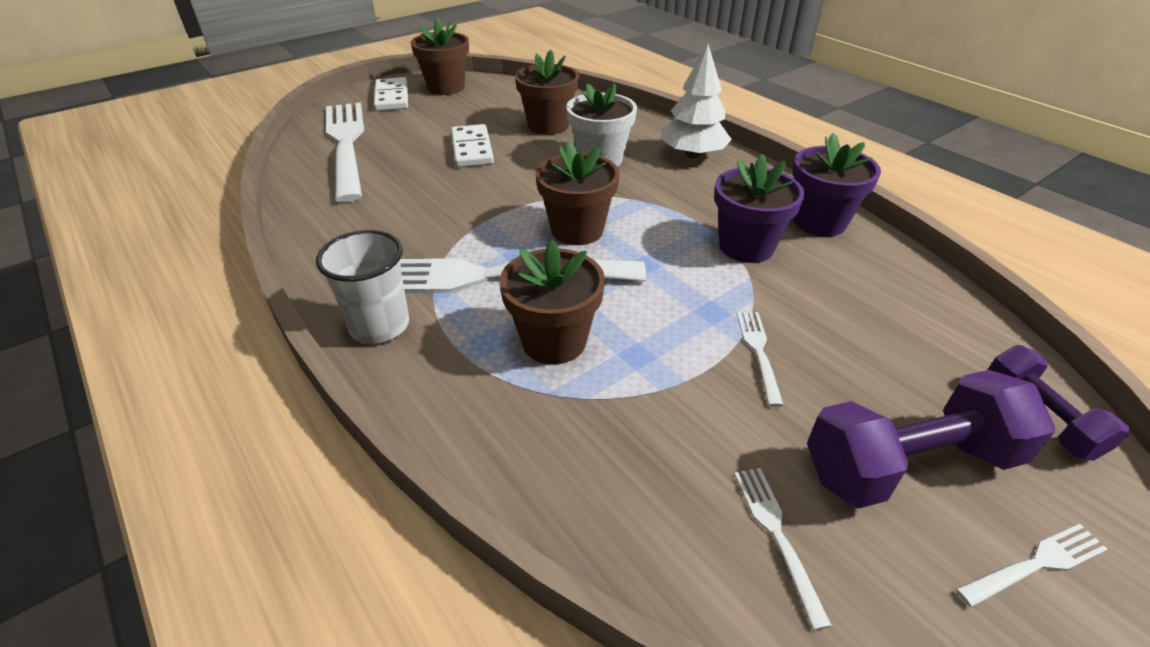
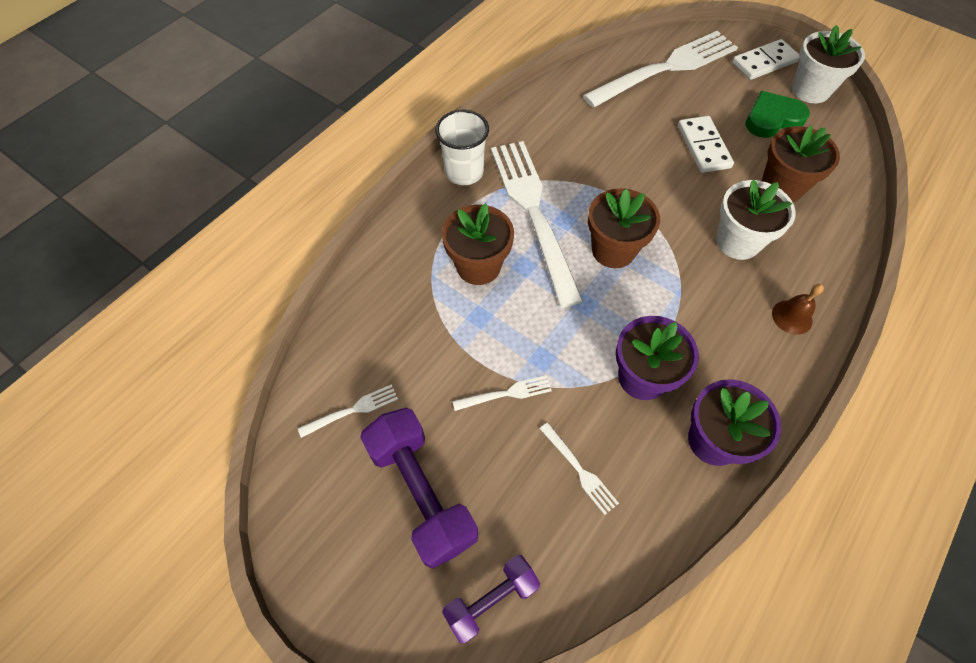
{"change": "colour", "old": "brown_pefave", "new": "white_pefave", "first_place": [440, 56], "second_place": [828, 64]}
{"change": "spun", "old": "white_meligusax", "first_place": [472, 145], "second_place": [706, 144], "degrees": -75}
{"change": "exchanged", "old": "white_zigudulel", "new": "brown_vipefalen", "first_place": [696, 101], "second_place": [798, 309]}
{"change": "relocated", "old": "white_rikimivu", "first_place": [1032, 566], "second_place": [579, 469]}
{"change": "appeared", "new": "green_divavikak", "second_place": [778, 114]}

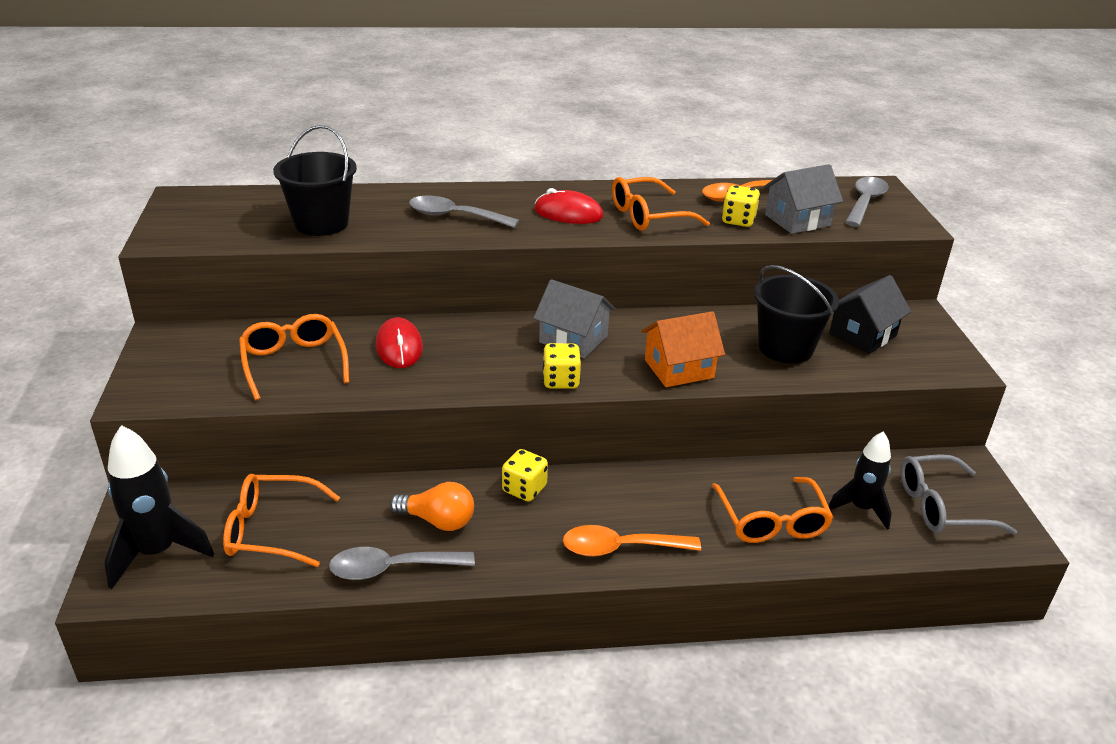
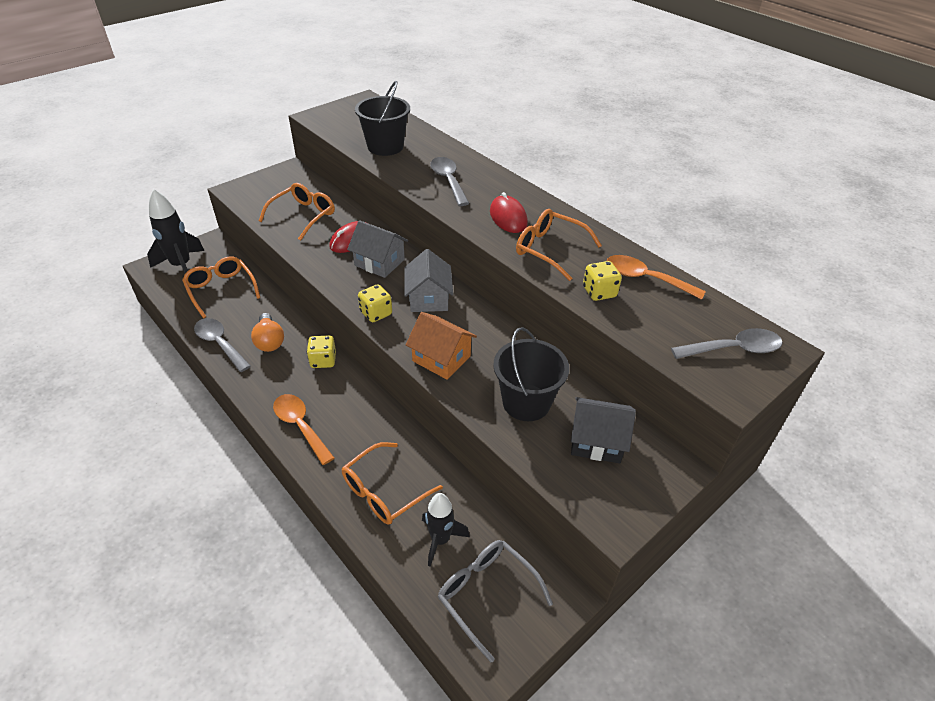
{"change": "relocated", "old": "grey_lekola", "first_place": [803, 199], "second_place": [377, 249]}

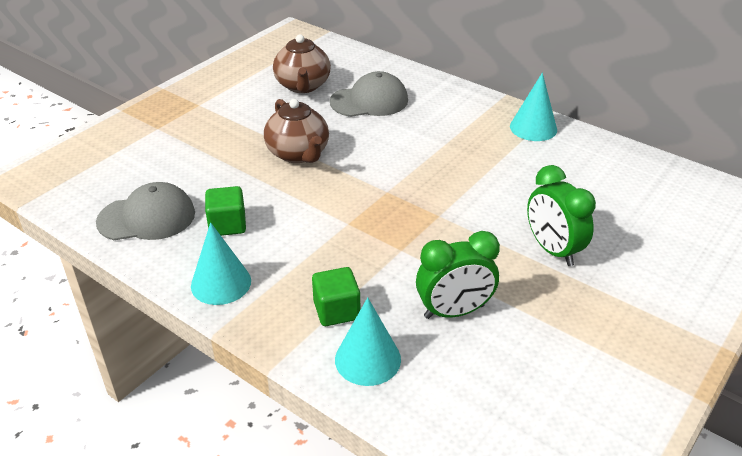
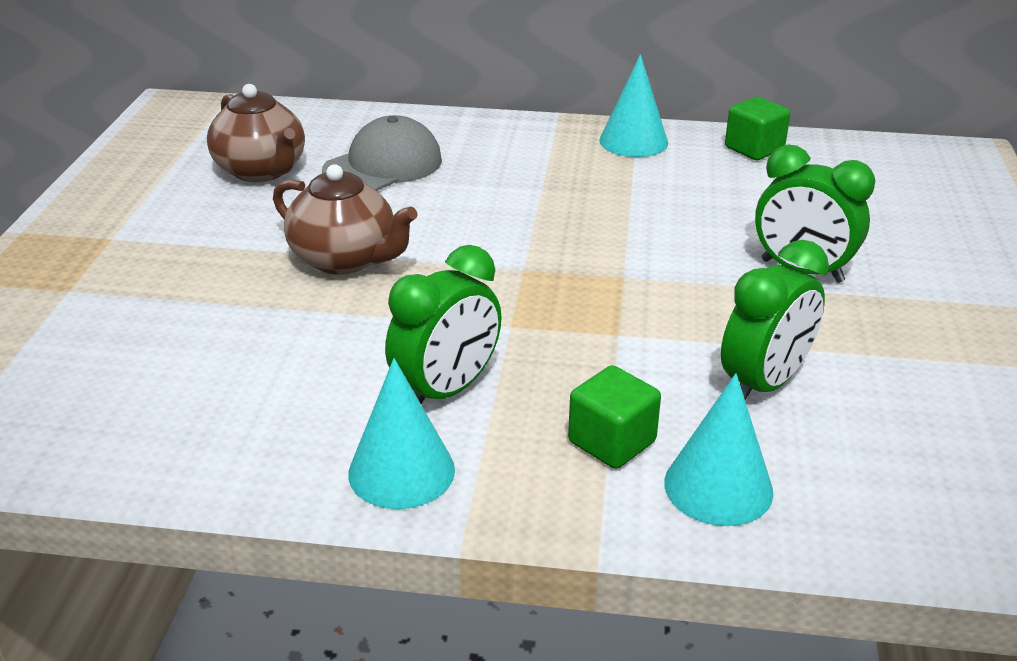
{"change": "missing", "old": "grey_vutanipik", "first_place": [145, 211]}
{"change": "relocated", "old": "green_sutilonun", "first_place": [225, 211], "second_place": [757, 128]}
{"change": "appeared", "new": "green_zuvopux", "second_place": [443, 325]}

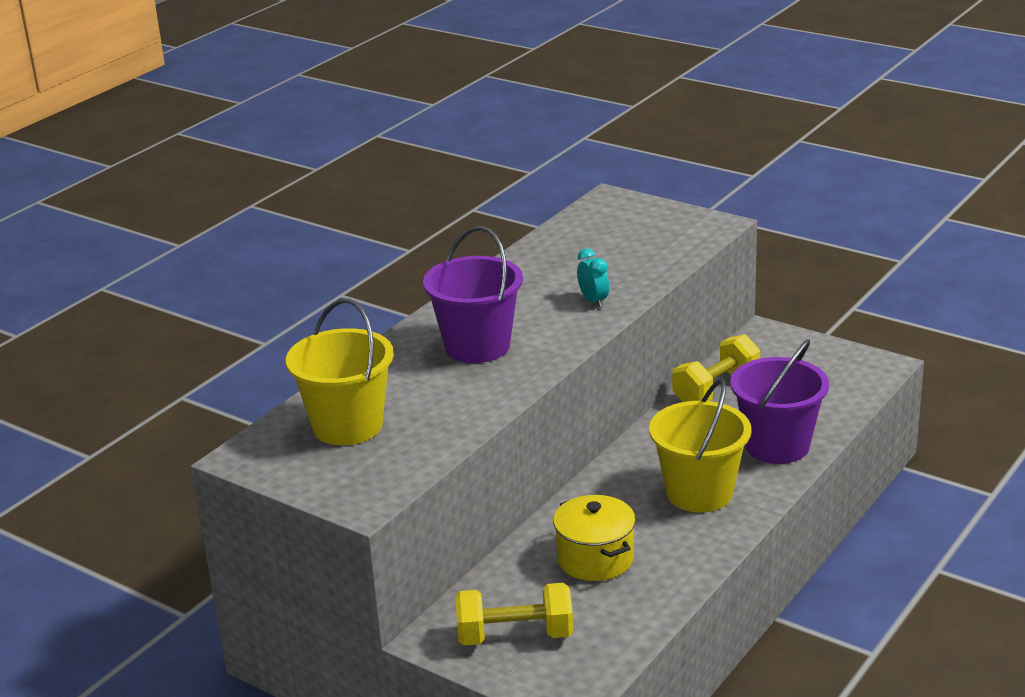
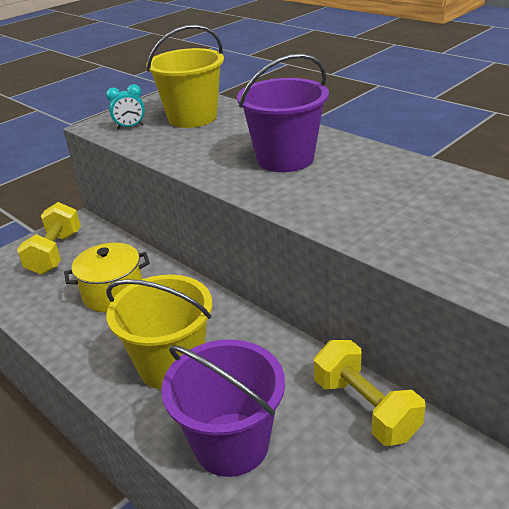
{"change": "relocated", "old": "turquoise_zuvopux", "first_place": [593, 278], "second_place": [125, 107]}

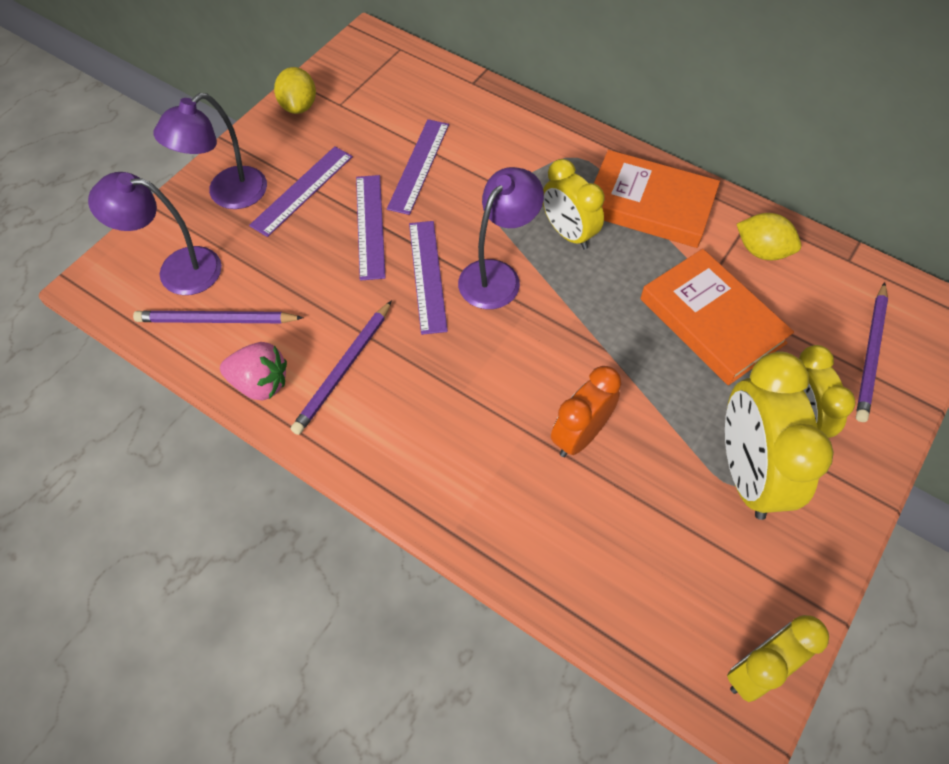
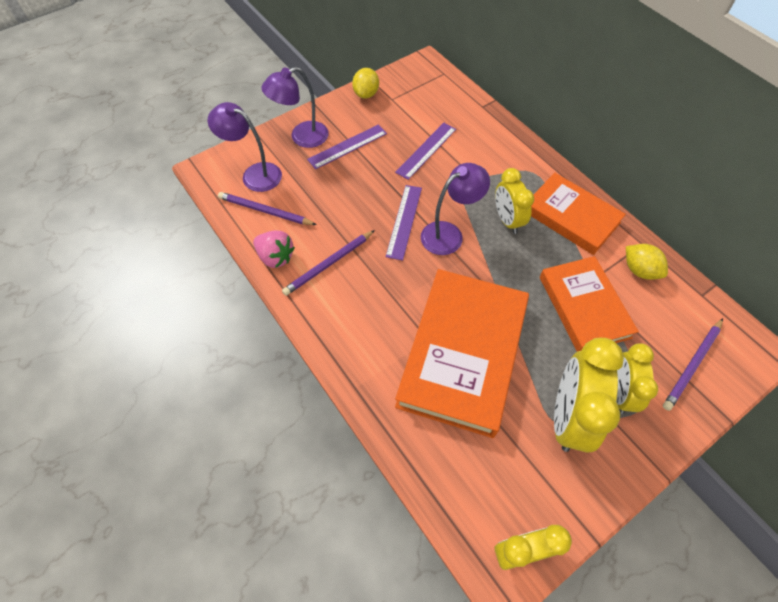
{"change": "missing", "old": "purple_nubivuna", "first_place": [371, 228]}
{"change": "exchanged", "old": "orange_zuvopux", "new": "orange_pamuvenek", "first_place": [586, 411], "second_place": [462, 353]}

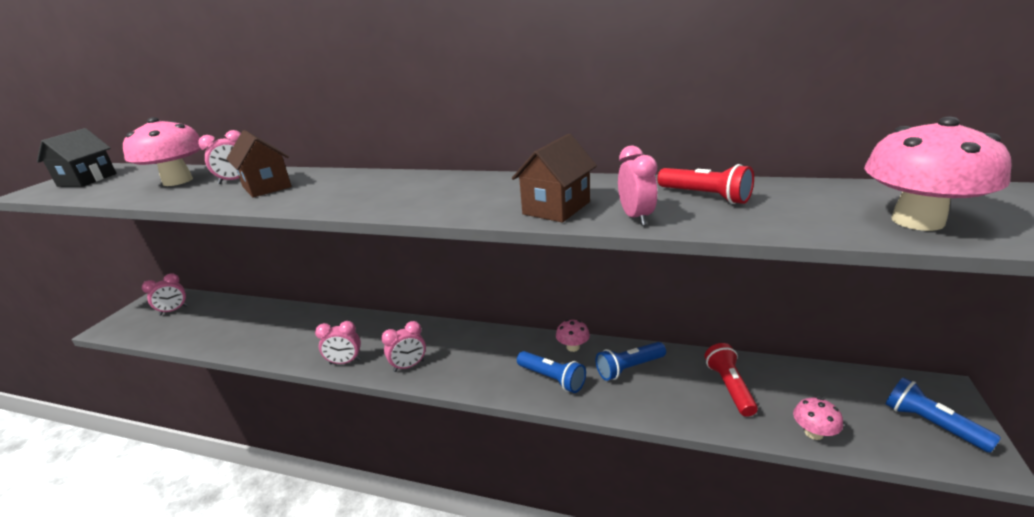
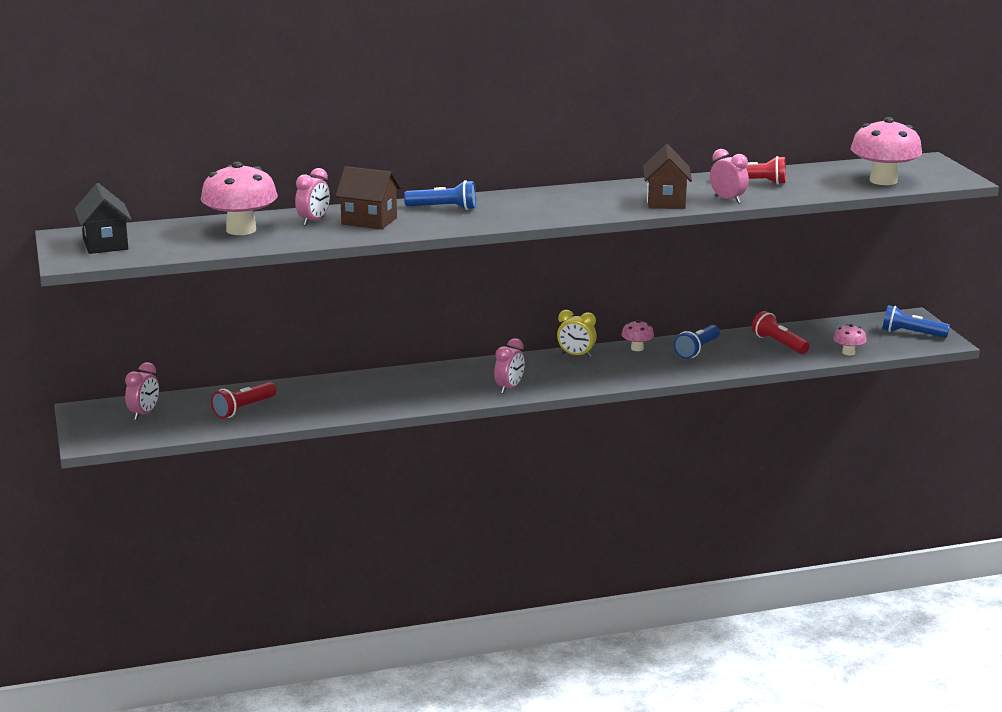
{"change": "missing", "old": "pink_zuvopux", "first_place": [338, 342]}
{"change": "relocated", "old": "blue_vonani", "first_place": [551, 372], "second_place": [440, 195]}
{"change": "appeared", "new": "red_vonani", "second_place": [243, 400]}
{"change": "appeared", "new": "yellow_zuvopux", "second_place": [577, 333]}

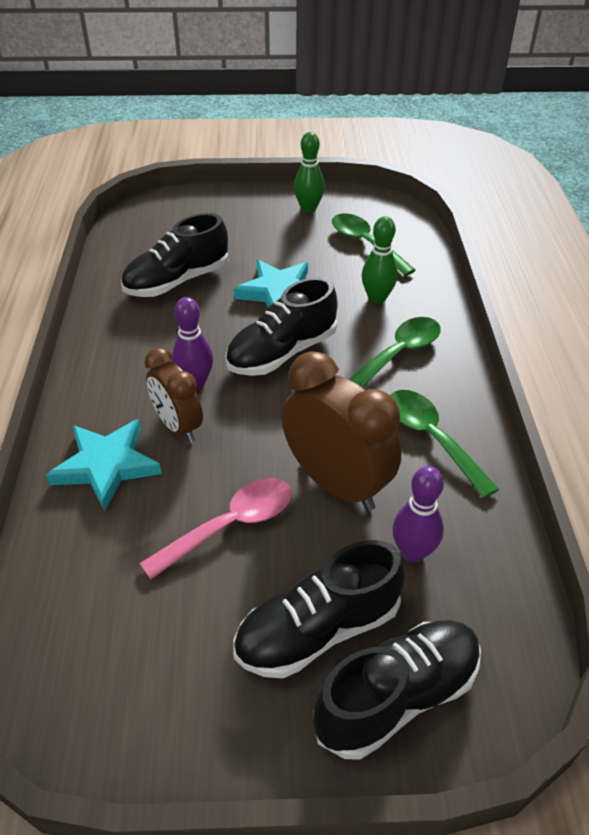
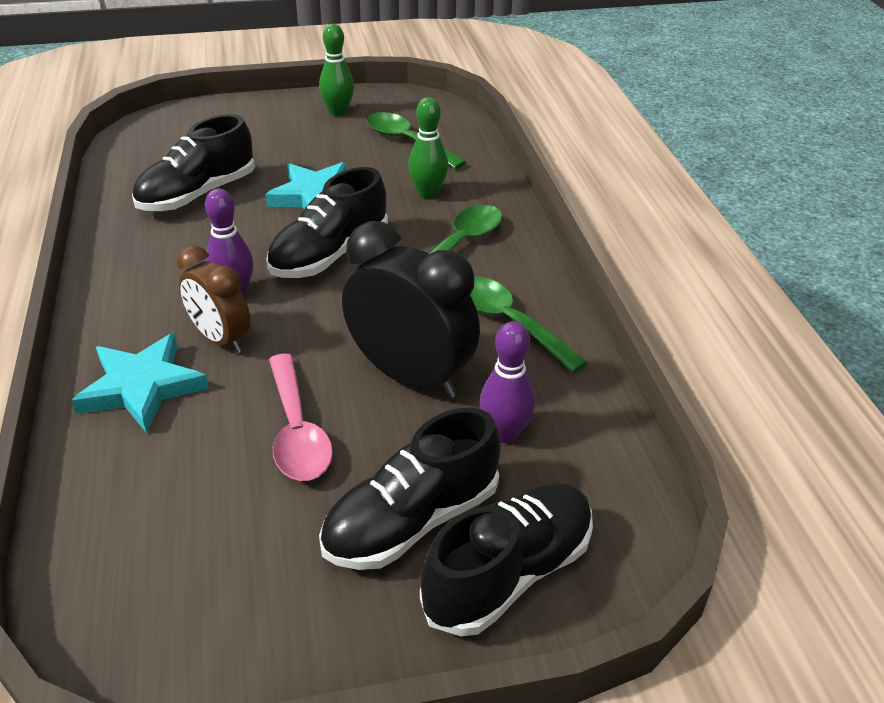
{"change": "spun", "old": "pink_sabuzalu", "first_place": [216, 528], "second_place": [301, 417], "degrees": 120}
{"change": "colour", "old": "brown_zuvopux", "new": "black_zuvopux", "first_place": [341, 431], "second_place": [411, 310]}

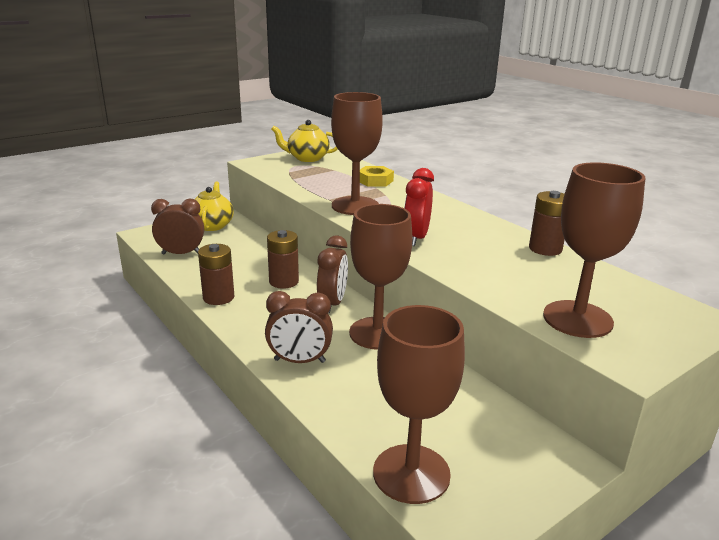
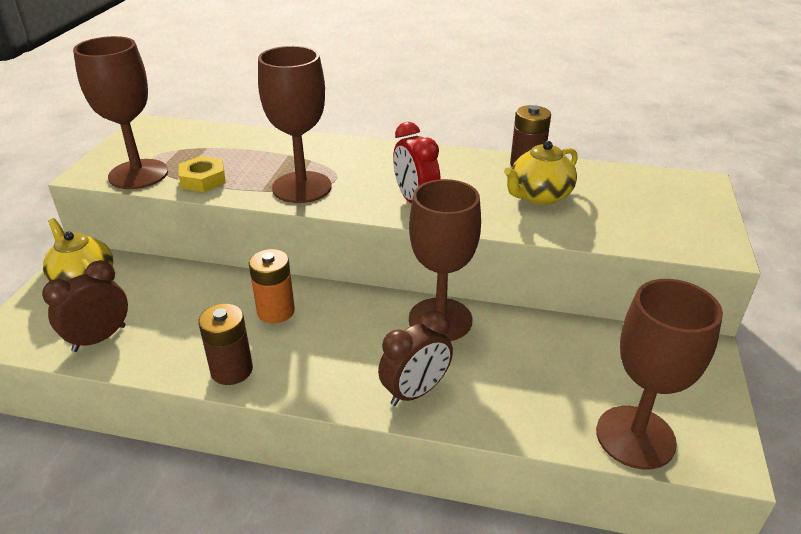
{"change": "colour", "old": "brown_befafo", "new": "orange_befafo", "first_place": [283, 259], "second_place": [272, 286]}
{"change": "relocated", "old": "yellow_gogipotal", "first_place": [304, 141], "second_place": [540, 173]}
{"change": "missing", "old": "brown_zuvopux", "first_place": [332, 274]}
{"change": "relocated", "old": "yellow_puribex", "first_place": [377, 176], "second_place": [202, 174]}
{"change": "relocated", "old": "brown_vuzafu", "first_place": [594, 250], "second_place": [120, 112]}

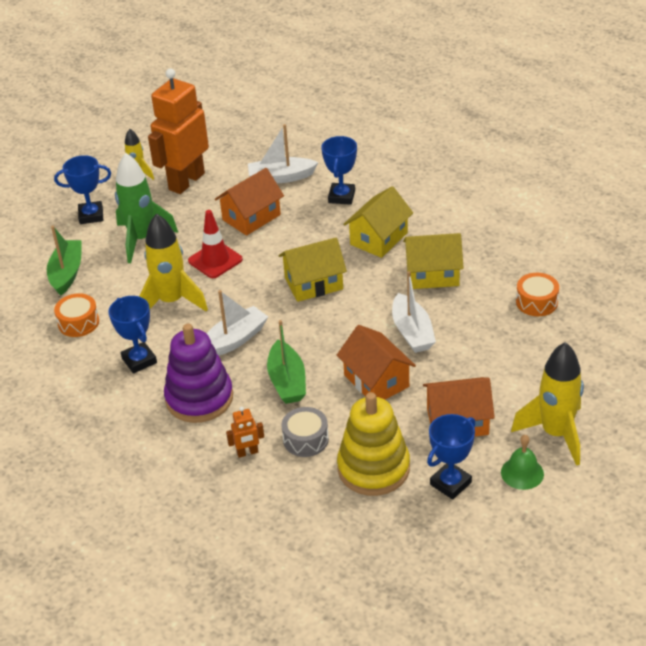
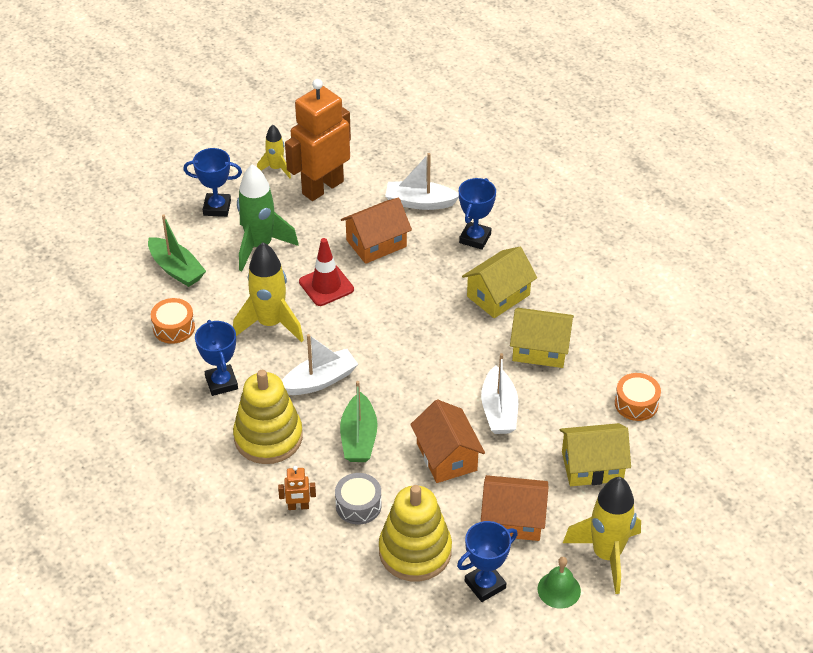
{"change": "spun", "old": "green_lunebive", "first_place": [64, 261], "second_place": [177, 251], "degrees": 120}
{"change": "colour", "old": "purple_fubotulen", "new": "yellow_fubotulen", "first_place": [198, 373], "second_place": [268, 417]}
{"change": "relocated", "old": "yellow_lekola", "first_place": [313, 269], "second_place": [595, 454]}

